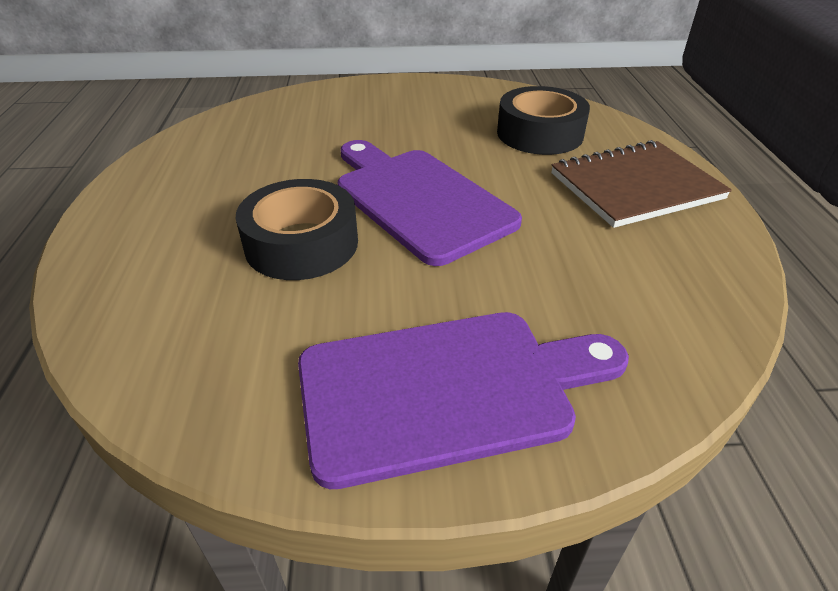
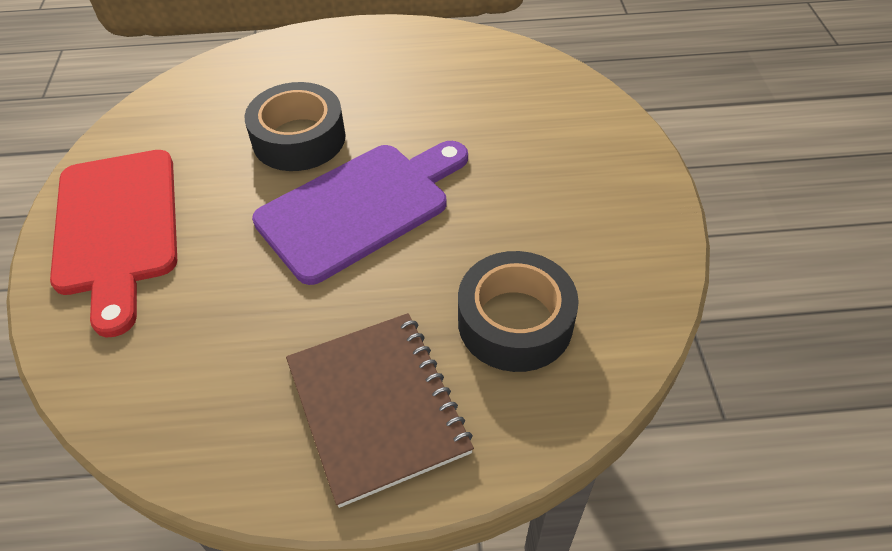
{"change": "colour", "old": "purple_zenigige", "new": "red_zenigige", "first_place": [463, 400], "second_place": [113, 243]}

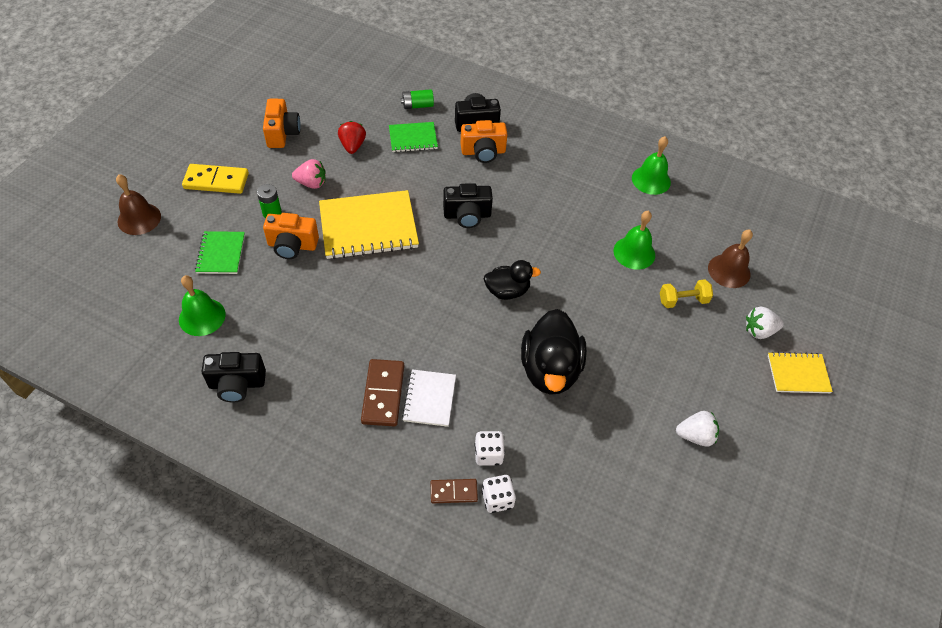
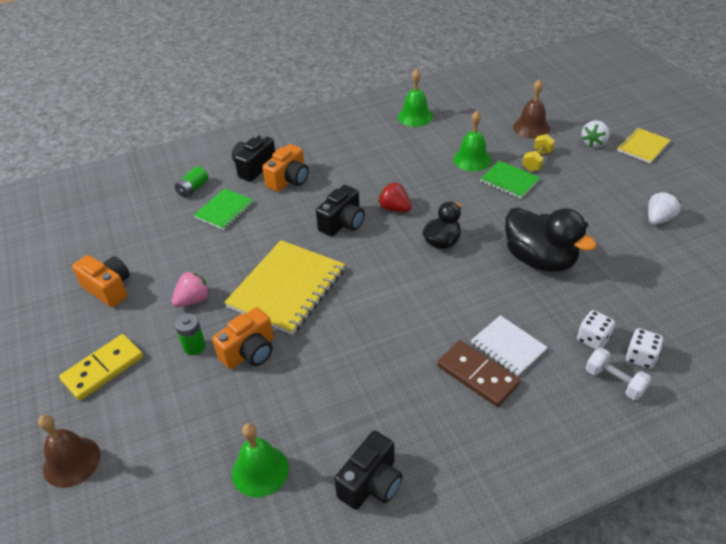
{"change": "relocated", "old": "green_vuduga", "first_place": [220, 252], "second_place": [510, 180]}
{"change": "relocated", "old": "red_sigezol", "first_place": [352, 137], "second_place": [394, 197]}
{"change": "exchanged", "old": "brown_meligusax", "new": "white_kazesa", "first_place": [454, 491], "second_place": [618, 374]}

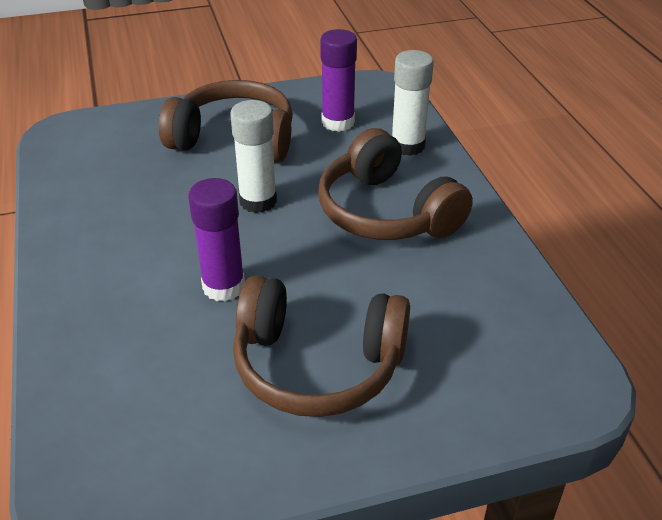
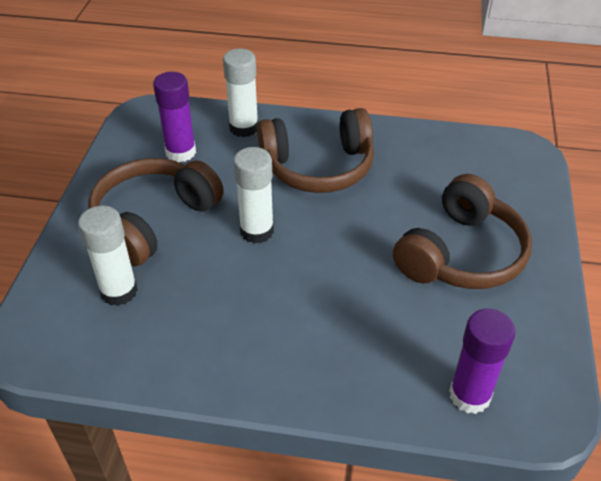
{"change": "relocated", "old": "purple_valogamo", "first_place": [216, 239], "second_place": [482, 361]}
{"change": "appeared", "new": "white_valogamo", "second_place": [108, 256]}

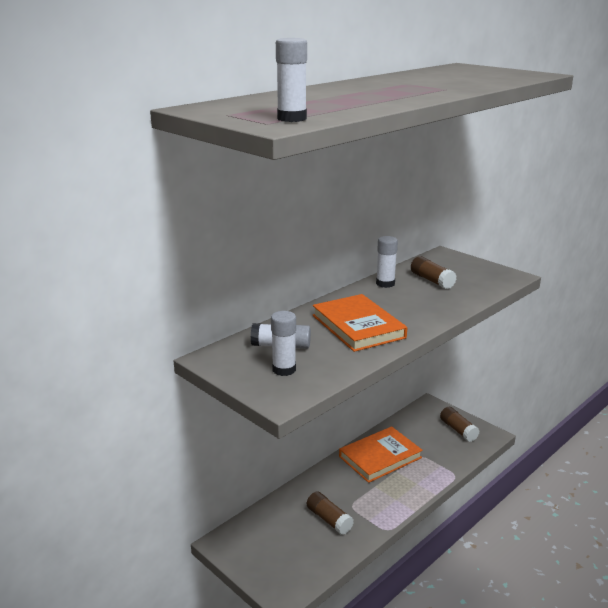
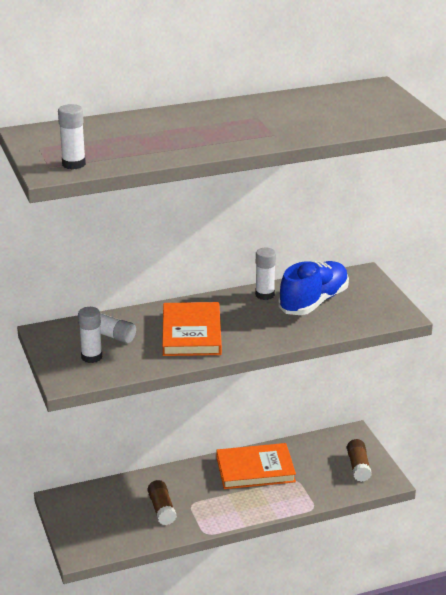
{"change": "exchanged", "old": "brown_valogamo", "new": "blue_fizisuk", "first_place": [434, 272], "second_place": [314, 288]}

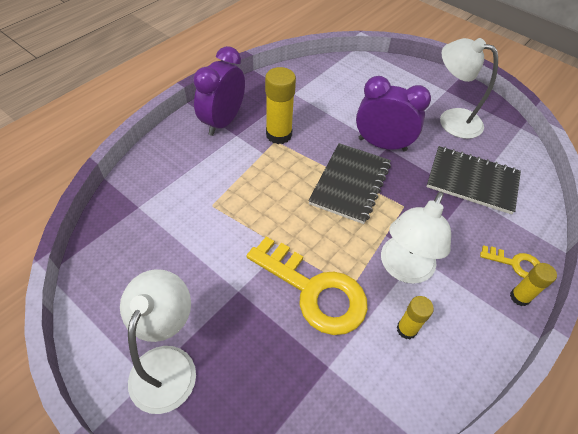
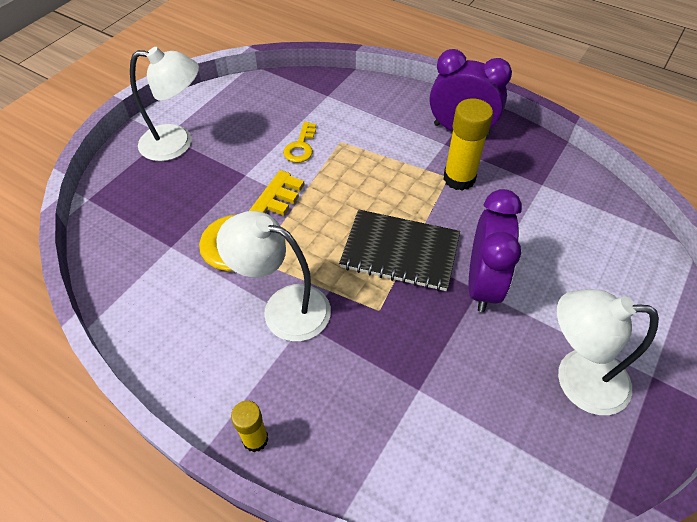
{"change": "missing", "old": "yellow_valogamo", "first_place": [415, 317]}
{"change": "missing", "old": "black_vuduga", "first_place": [473, 180]}
{"change": "spun", "old": "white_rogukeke", "first_place": [469, 88], "second_place": [608, 352], "degrees": -105}
{"change": "relocated", "old": "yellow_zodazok", "first_place": [510, 261], "second_place": [299, 142]}

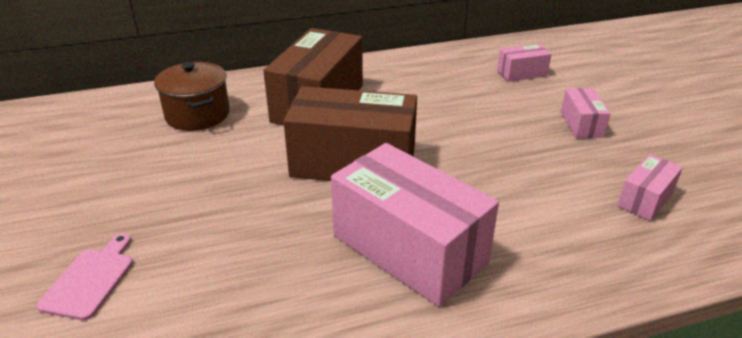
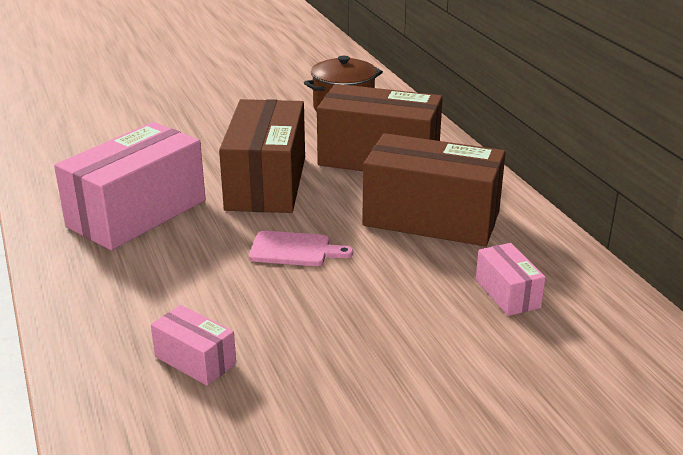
{"change": "relocated", "old": "pink_zenigige", "first_place": [84, 276], "second_place": [301, 248]}
{"change": "missing", "old": "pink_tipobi", "first_place": [586, 113]}
{"change": "appeared", "new": "brown_tipobi", "second_place": [434, 189]}

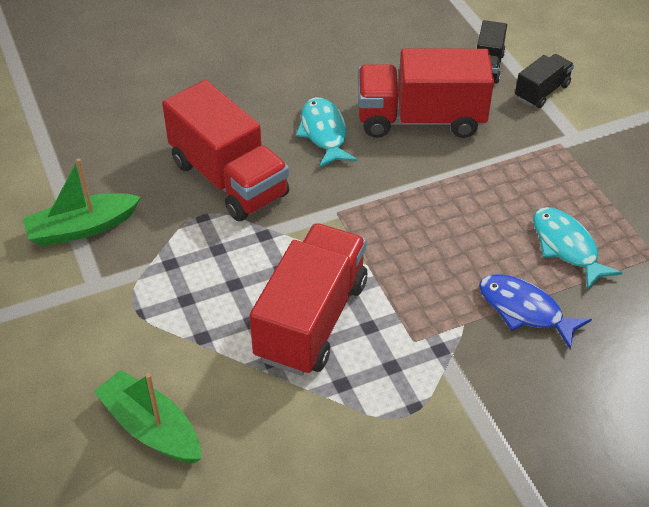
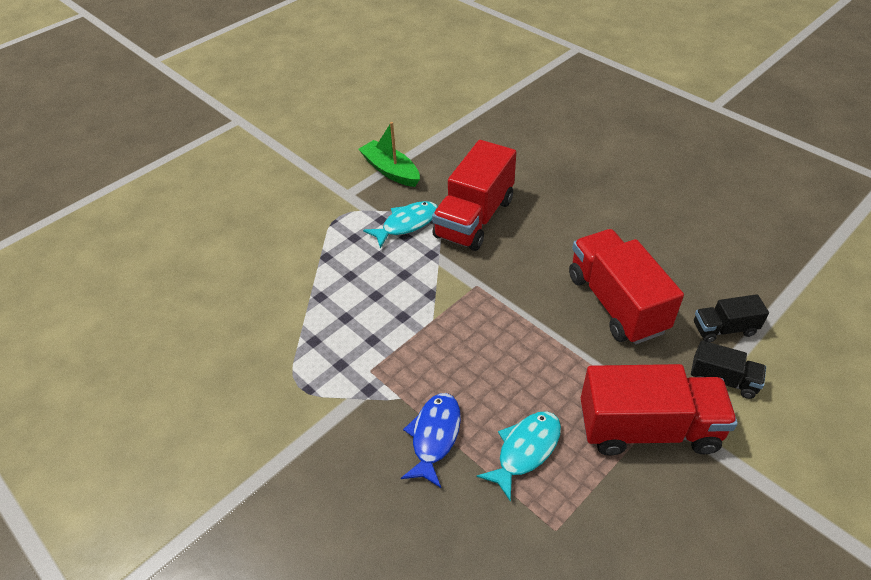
{"change": "missing", "old": "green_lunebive", "first_place": [148, 416]}
{"change": "relocated", "old": "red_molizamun", "first_place": [308, 299], "second_place": [659, 410]}
{"change": "relocated", "old": "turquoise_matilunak", "first_place": [326, 133], "second_place": [400, 224]}

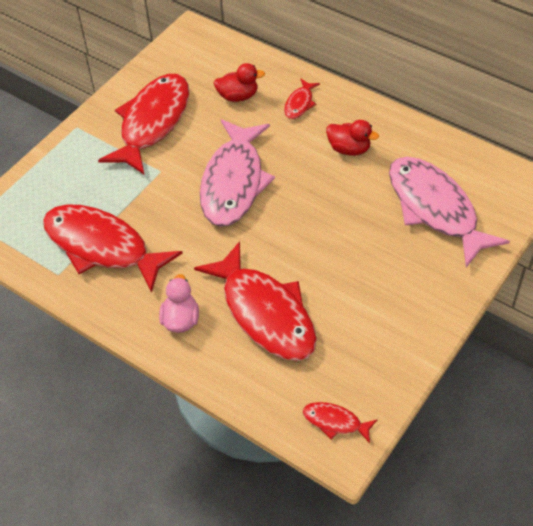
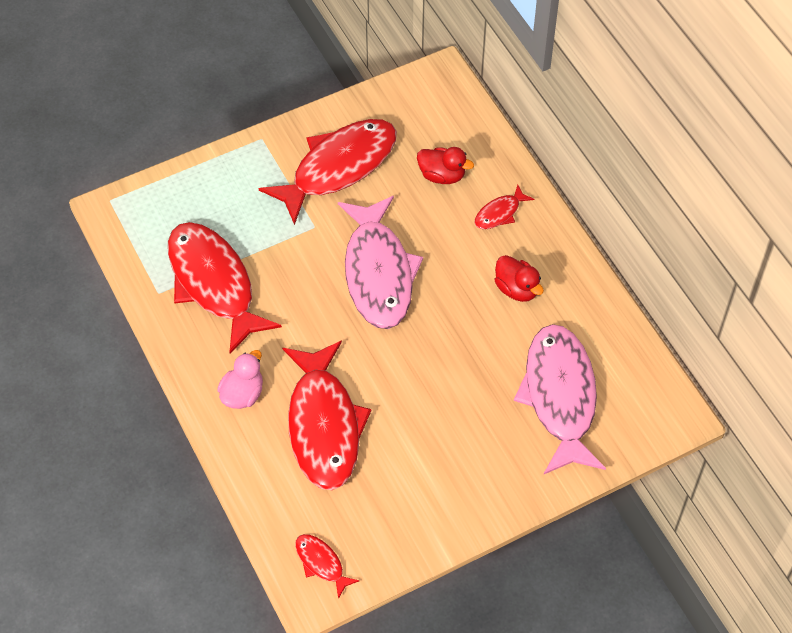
{"change": "spun", "old": "pink_matilunak", "first_place": [237, 173], "second_place": [380, 262], "degrees": -45}

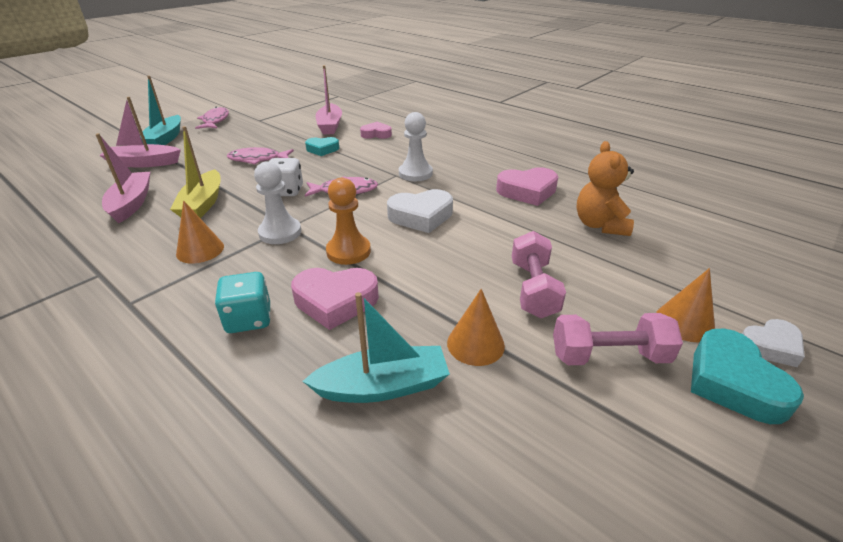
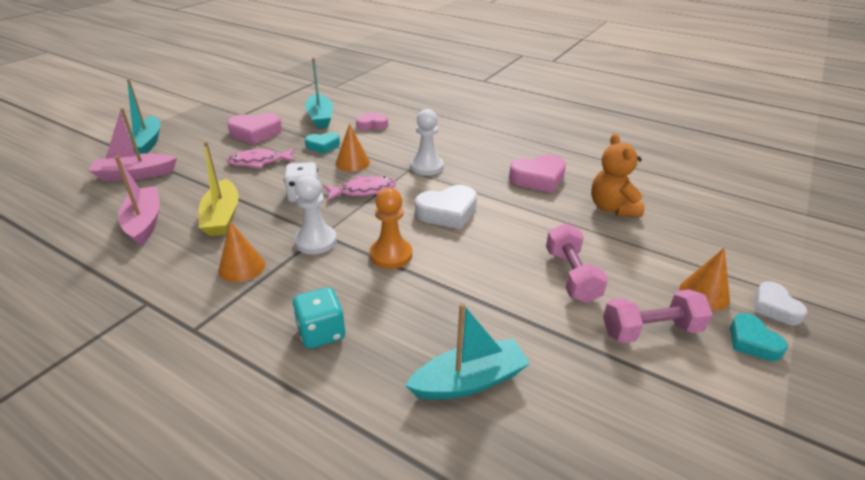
{"change": "missing", "old": "pink_matilunak", "first_place": [212, 118]}
{"change": "relocated", "old": "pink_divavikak", "first_place": [335, 299], "second_place": [254, 129]}
{"change": "colour", "old": "pink_lunebive", "new": "turquoise_lunebive", "first_place": [329, 99], "second_place": [319, 93]}
{"change": "relocated", "old": "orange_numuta", "first_place": [476, 327], "second_place": [353, 147]}
{"change": "size", "old": "turquoise_divavikak", "first_place": [747, 376], "second_place": [759, 337], "factor": 0.64}
{"change": "spun", "old": "white_divavikak", "first_place": [773, 343], "second_place": [781, 303], "degrees": 105}

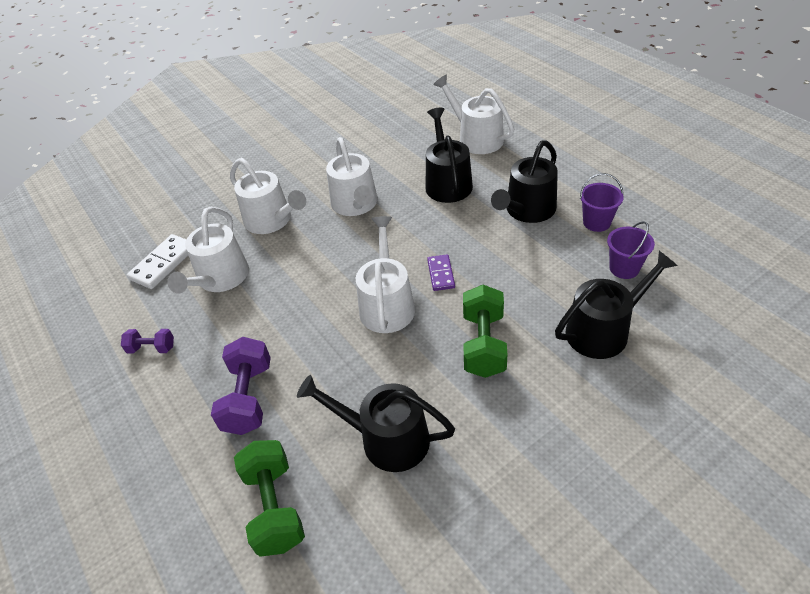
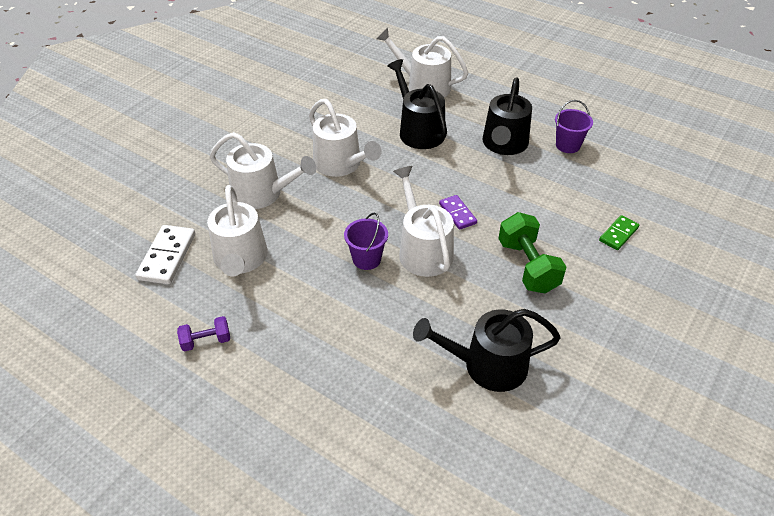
{"change": "missing", "old": "purple_kazesa", "first_place": [241, 386]}
{"change": "missing", "old": "green_kazesa", "first_place": [269, 498]}
{"change": "exchanged", "old": "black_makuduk", "new": "green_meligusax", "first_place": [616, 305], "second_place": [619, 232]}
{"change": "relocated", "old": "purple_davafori", "first_place": [631, 250], "second_place": [366, 241]}

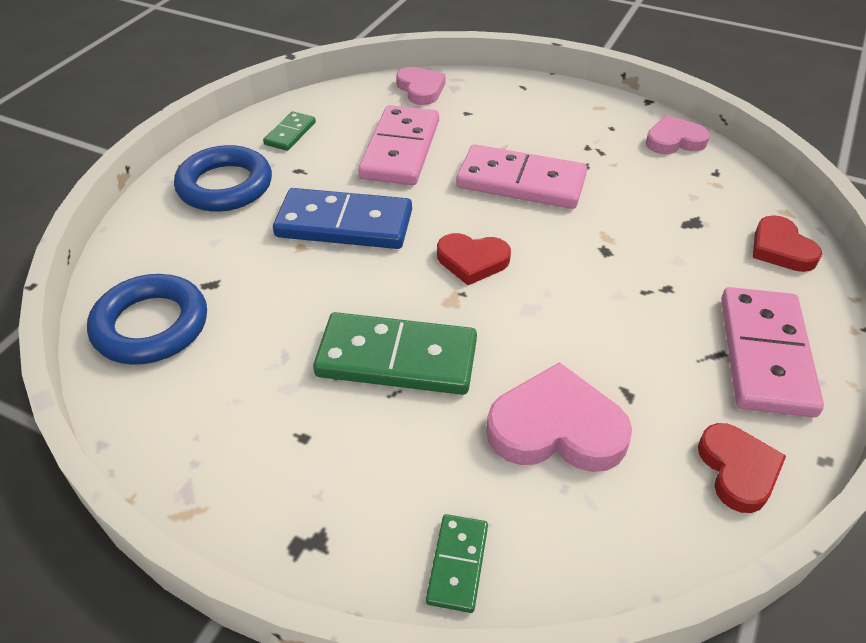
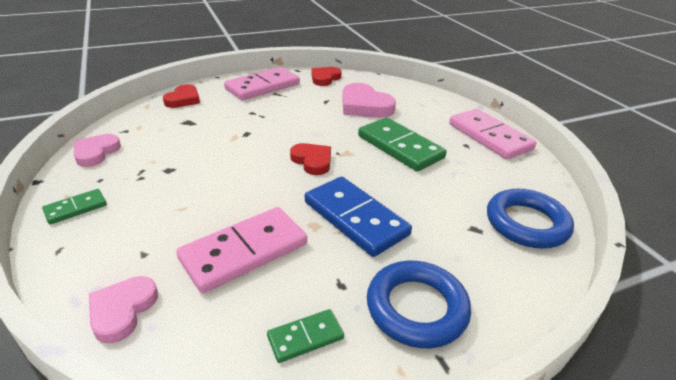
{"change": "relocated", "old": "green_meligusax", "first_place": [457, 563], "second_place": [74, 206]}
{"change": "relocated", "old": "pink_meligusax", "first_place": [521, 176], "second_place": [492, 134]}
{"change": "spun", "old": "pink_divavikak", "first_place": [678, 134], "second_place": [97, 150], "degrees": 75}

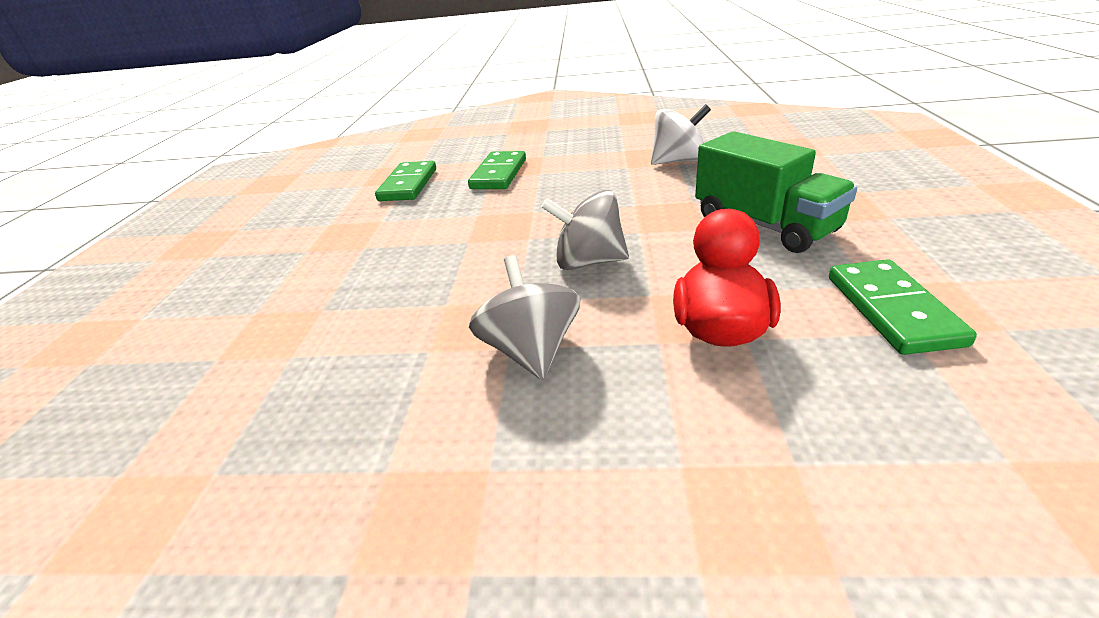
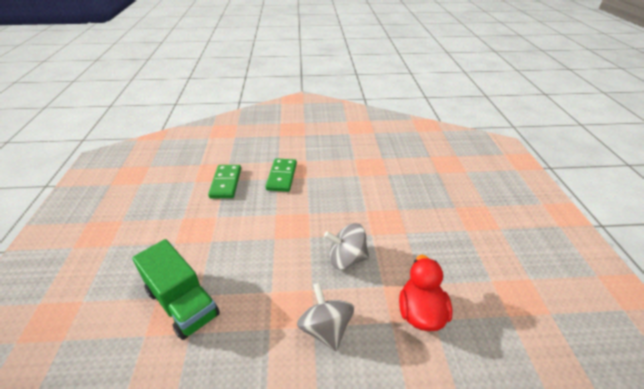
{"change": "missing", "old": "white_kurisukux", "first_place": [681, 134]}
{"change": "relocated", "old": "green_molizamun", "first_place": [776, 192], "second_place": [176, 289]}
{"change": "missing", "old": "green_meligusax", "first_place": [903, 307]}

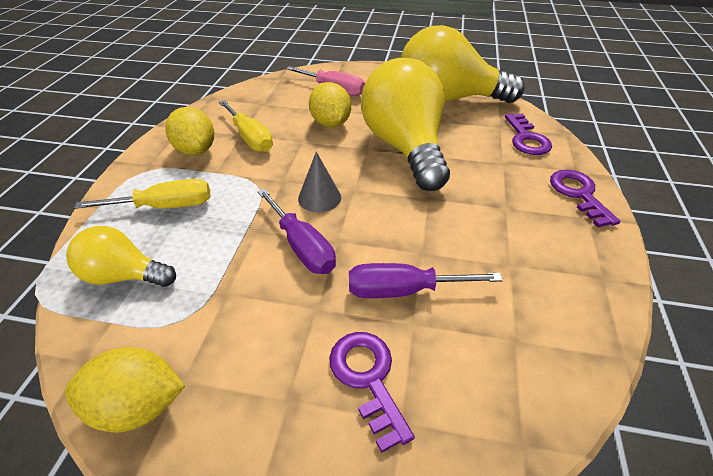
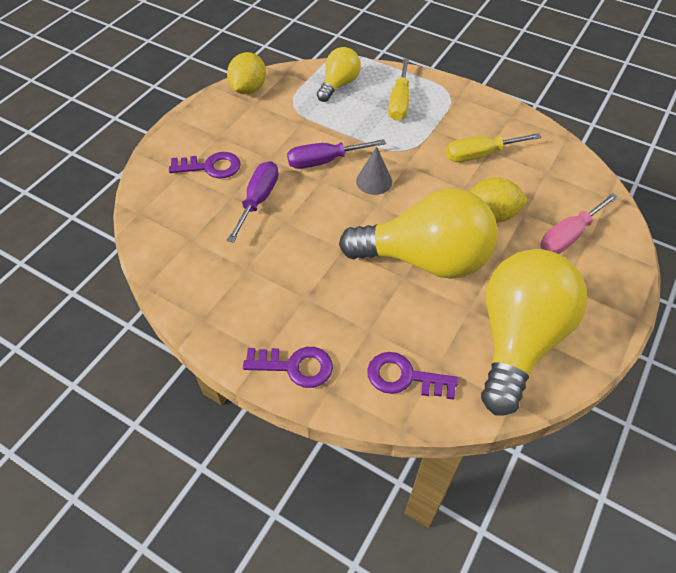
{"change": "missing", "old": "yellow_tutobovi", "first_place": [189, 131]}

